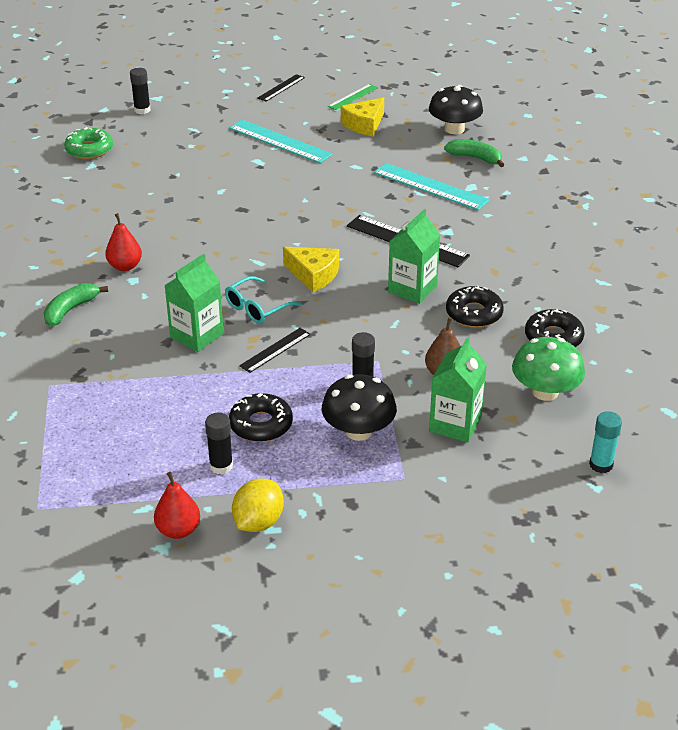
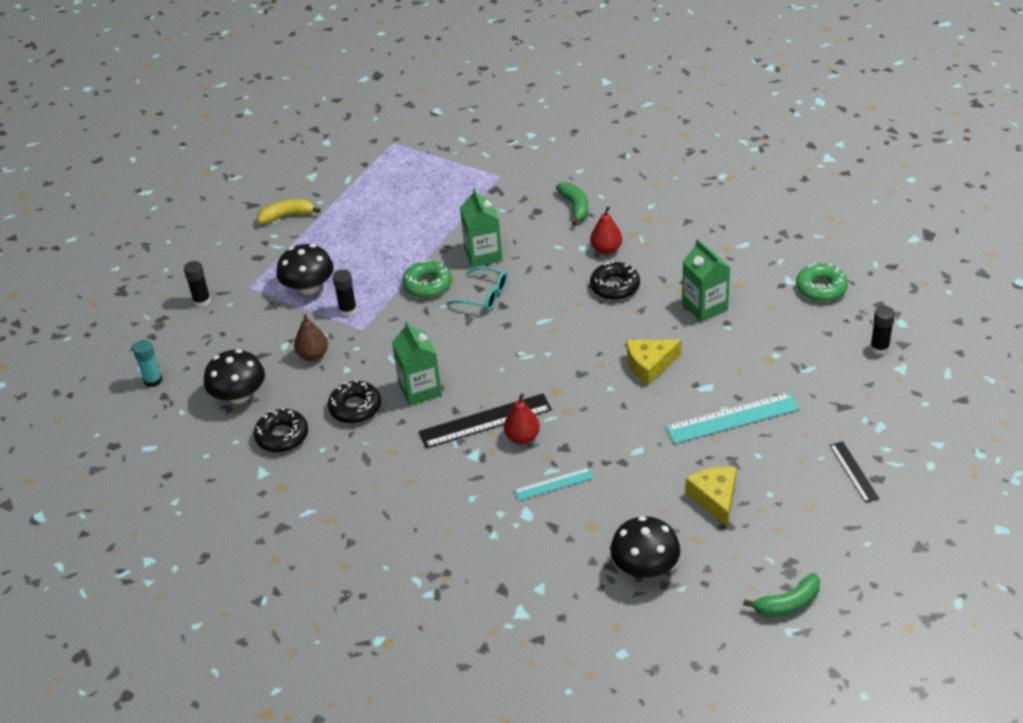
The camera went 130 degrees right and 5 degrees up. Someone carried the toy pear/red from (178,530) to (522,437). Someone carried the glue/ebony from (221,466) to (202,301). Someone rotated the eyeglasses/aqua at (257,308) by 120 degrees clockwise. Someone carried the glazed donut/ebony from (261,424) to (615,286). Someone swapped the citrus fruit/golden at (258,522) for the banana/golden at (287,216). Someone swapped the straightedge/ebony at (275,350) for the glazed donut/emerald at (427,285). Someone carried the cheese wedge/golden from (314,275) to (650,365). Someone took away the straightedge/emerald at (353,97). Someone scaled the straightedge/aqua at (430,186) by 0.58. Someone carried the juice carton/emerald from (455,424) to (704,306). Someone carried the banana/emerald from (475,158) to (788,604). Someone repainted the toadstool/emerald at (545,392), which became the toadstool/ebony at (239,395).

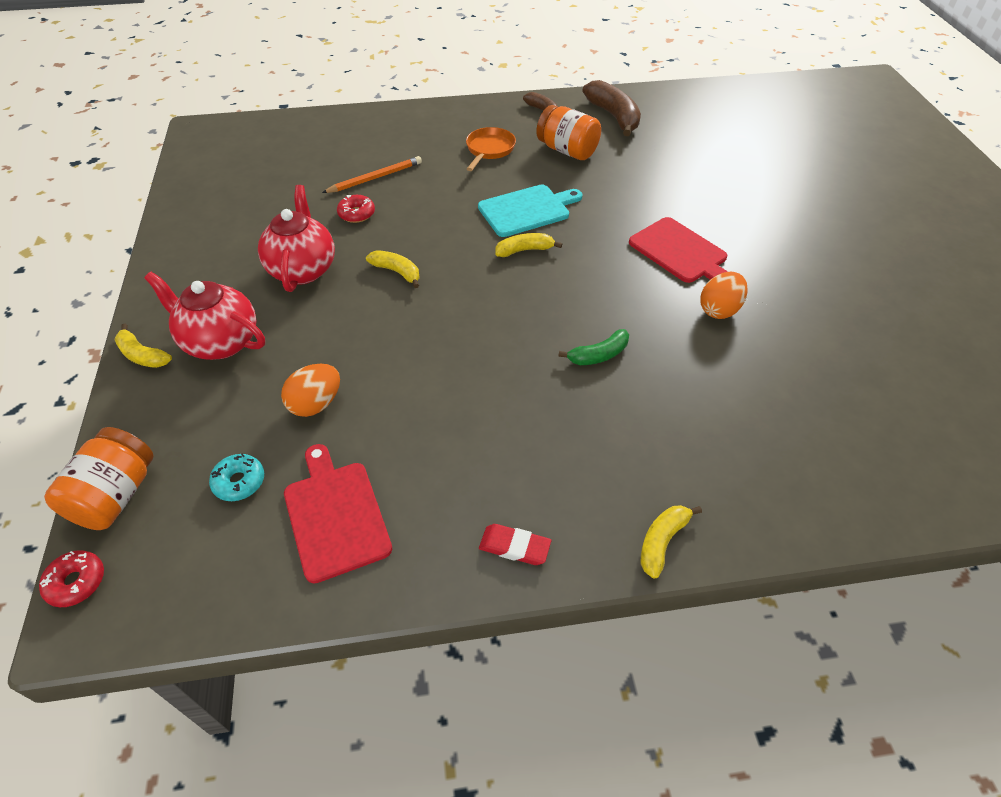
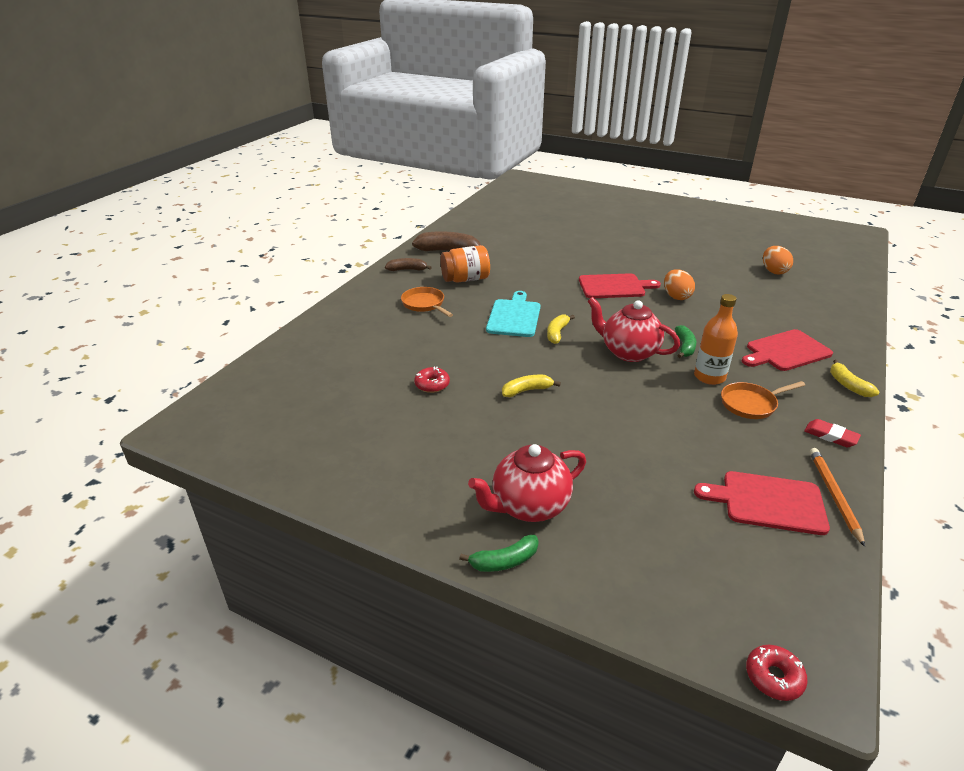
The camera went 55 degrees left and 15 degrees down. Someone took away the jam jar/orange at (115,495). Someone repainted the banana/golden at (142,355), which became the banana/emerald at (504,561). Someone took away the glazed donut/aqua at (239,482). Someone carried the tea pot/red from (303,269) to (628,352). Someone carried the toy egg/orange from (316,404) to (774,271). Someone carried the pencil/orange from (375,178) to (833,495). Someone rotated the eraser/red at (514,547) by 75 degrees clockwise. Someone put down the drink bottle/orange at (709,377). Someone put down the skillet/orange at (751,404). Someone put down the cutting board/red at (786,351).

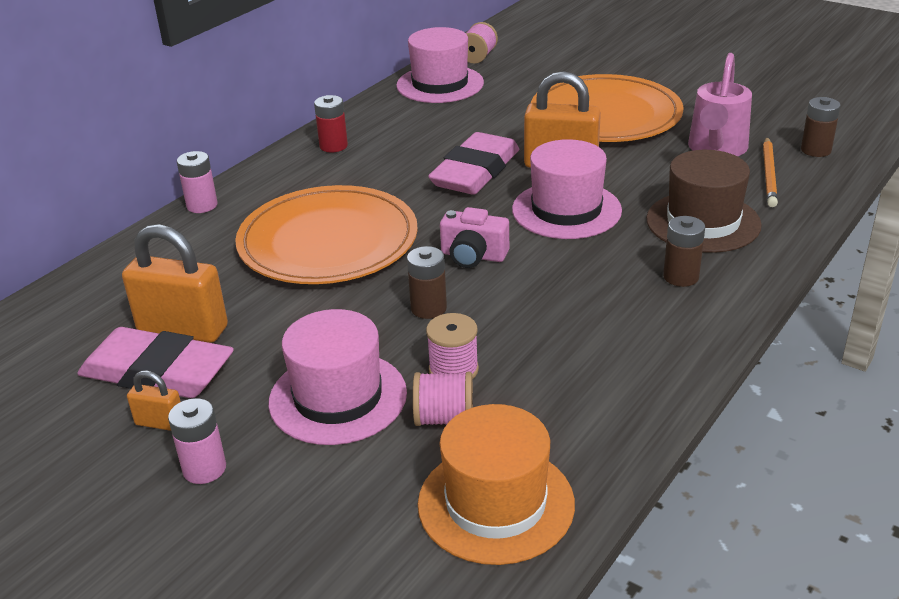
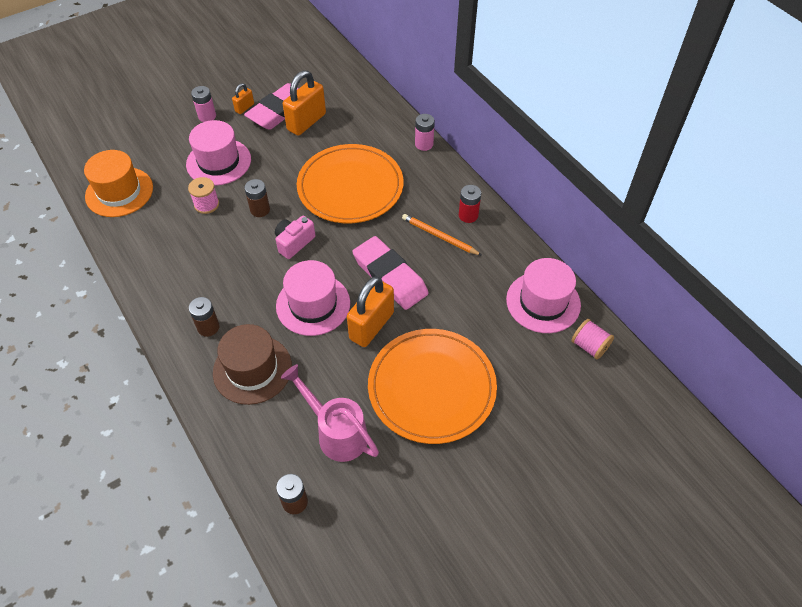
The camera went 110 degrees right and 20 degrees up. Someone took away the bobbin/pink at (444,418). Someone carried the pencil/orange from (769,174) to (439,236).

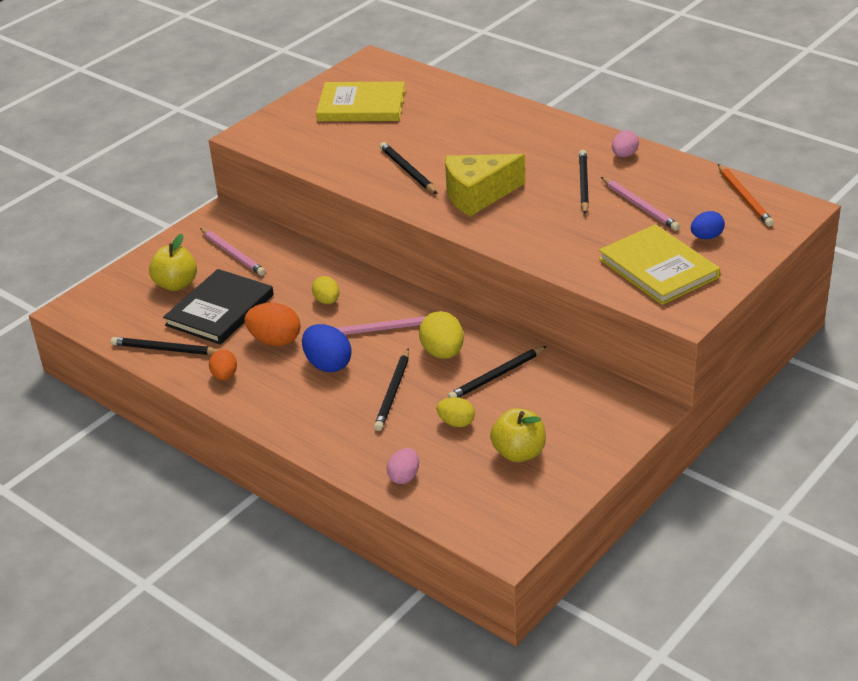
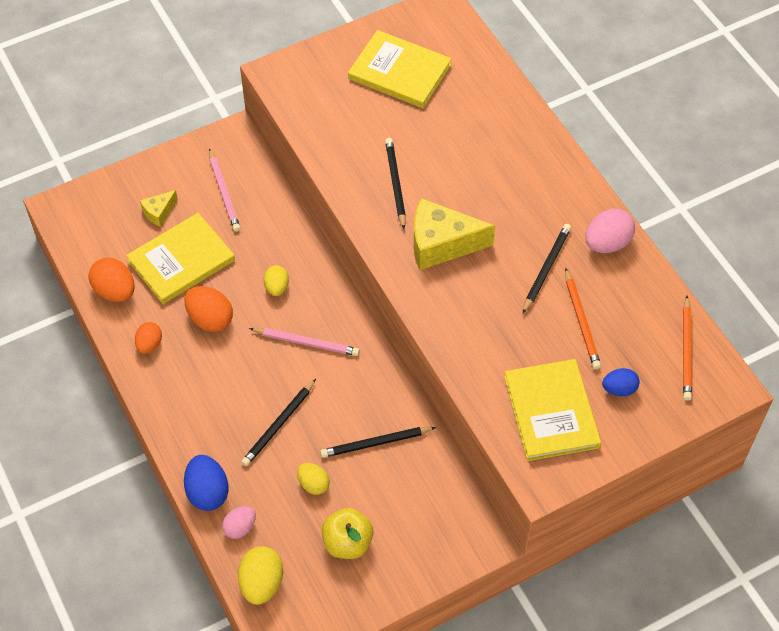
The camera went 20 degrees right and 20 degrees up. Someone swapped the pencil/ebony at (165,349) for the toy egg/orange at (115,291). Someone swapped the toy apple/golden at (176,284) for the cheese wedge/golden at (159,212). Someone repainted the hardcover/ebony at (219,310), which became the hardcover/golden at (181,260). Someone carried the toy egg/royal blue from (328,364) to (207,492). Someone carried the toy egg/golden from (442,353) to (261,583). Someone repainted the pencil/pink at (640,206), which became the pencil/orange at (581,321). Someone scaled the toy egg/pink at (624,155) by 1.57.

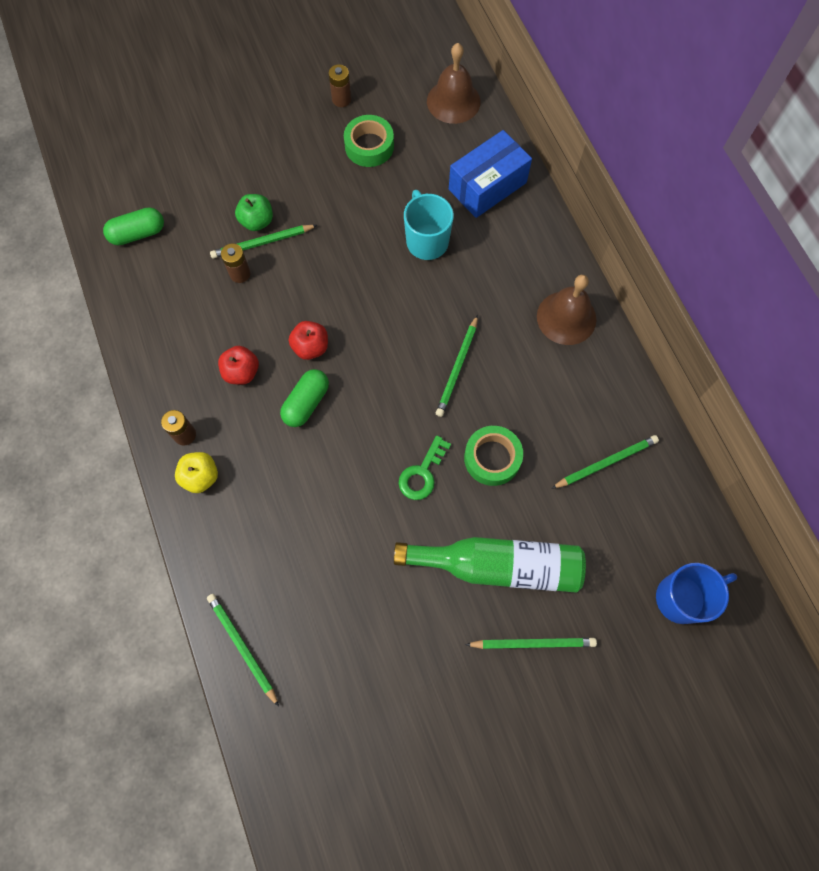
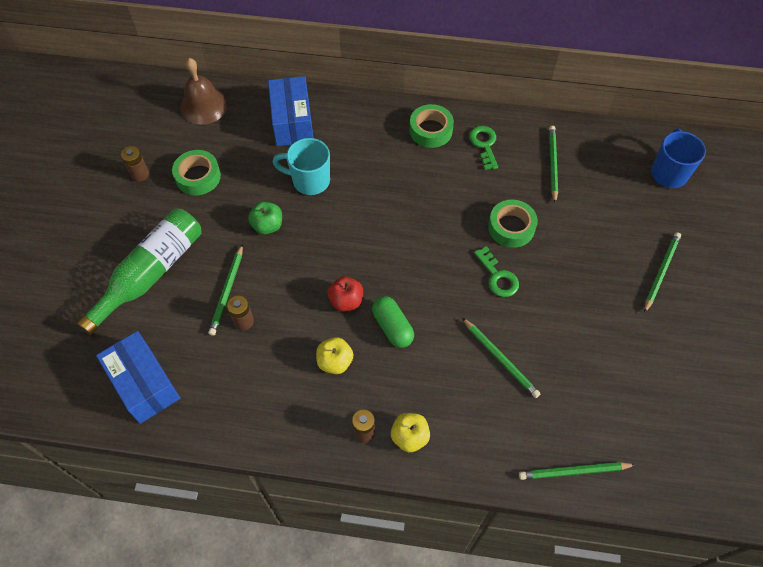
The camera went 60 degrees left and 10 degrees down. Someone swapped the pill shape/emerald at (138,234) for the box/royal blue at (144,384). Someone repainted the toy apple/red at (241,372), which became the toy apple/golden at (335,362). Someone carried the toy apple/emerald from (257,221) to (267,226). Someone carried the drink bottle/emerald from (498,566) to (150,273). Someone carried the pencil/emerald from (457,368) to (500,359). Someone swapped the bell/russet at (566,317) for the roll of tape/emerald at (430,130). Someone put down the latchkey/emerald at (484,145).

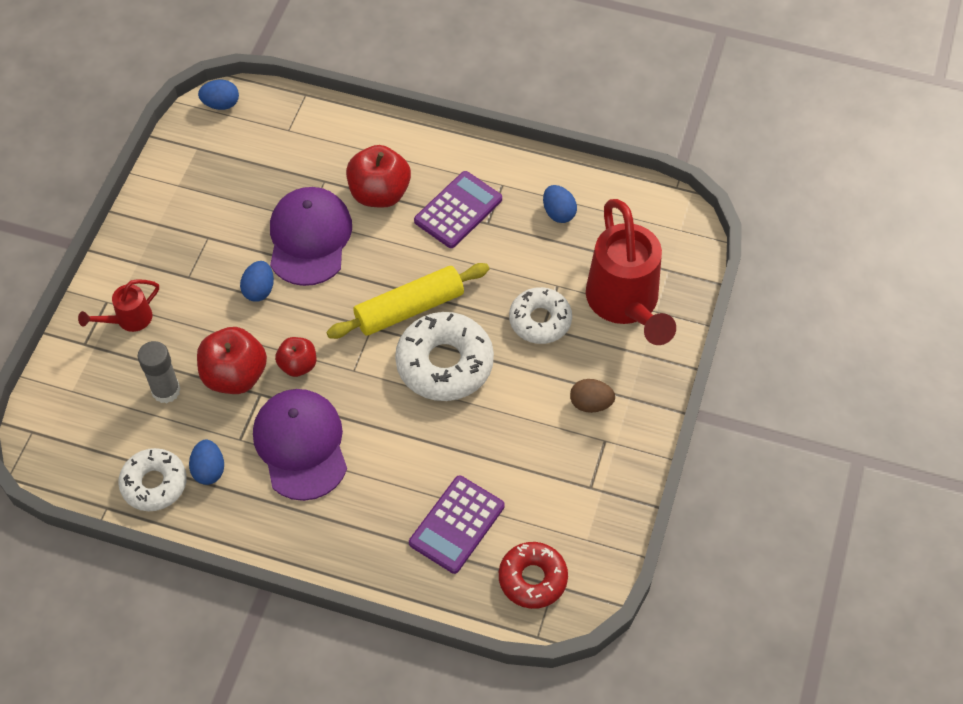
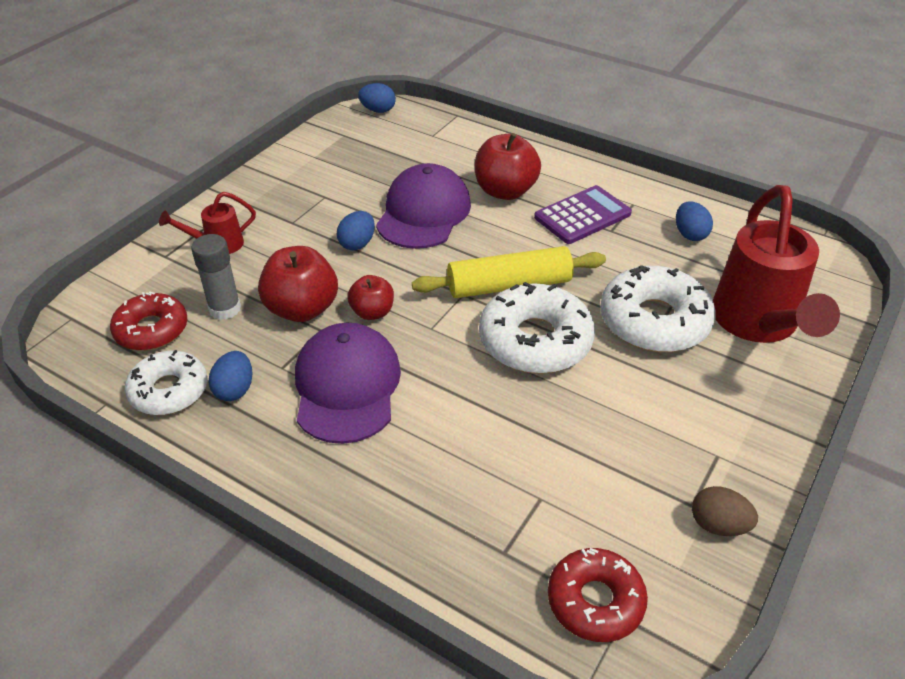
The camera went 15 degrees right and 15 degrees down. Someone took away the adding machine/violet at (457,525). Someone scaled the glazed donut/snow-white at (540,320) by 1.53. Someone carried the toy egg/russet from (590,404) to (718,525). Someone put down the glazed donut/red at (151,330).

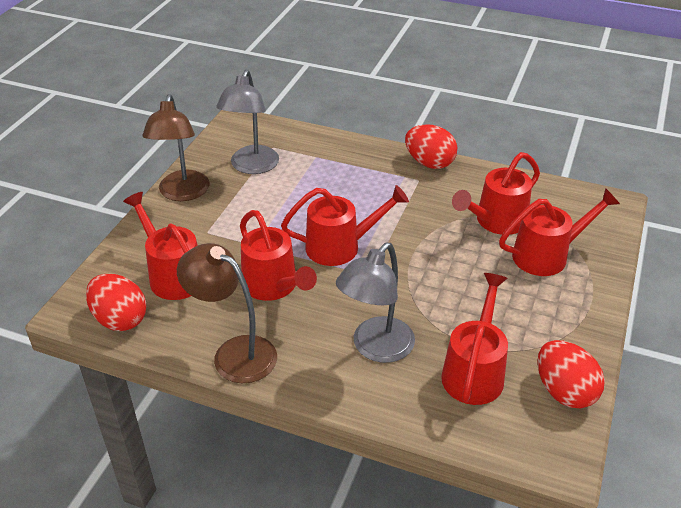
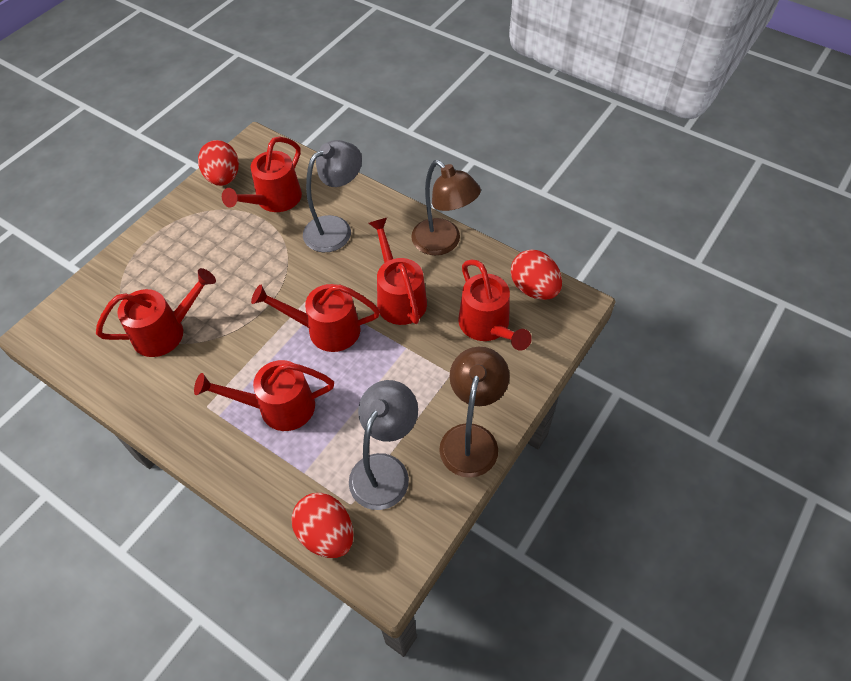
The camera went 165 degrees left and 15 degrees up. Someone carried the toy egg/red from (429,163) to (326,534). Someone carried the watering pot/red from (548,255) to (277,407).

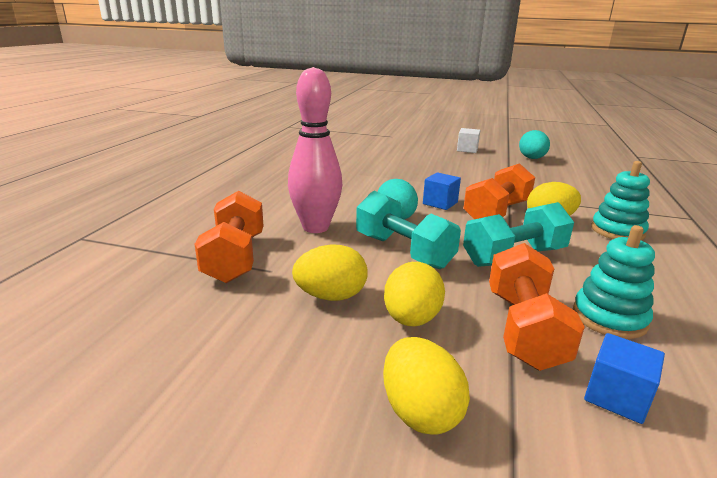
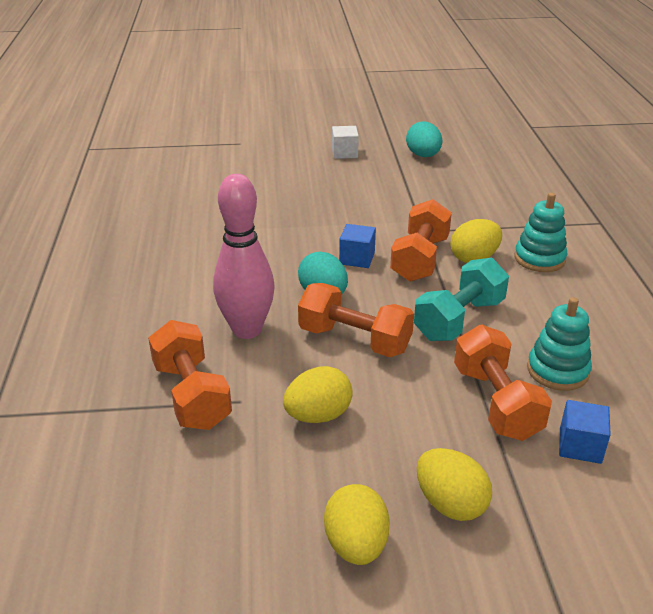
The camera went 20 degrees left and 10 degrees up. Someone repainted the free weight/aqua at (403,251), which became the free weight/orange at (354,340). Someone carried the toy egg/golden from (411,319) to (356,545).

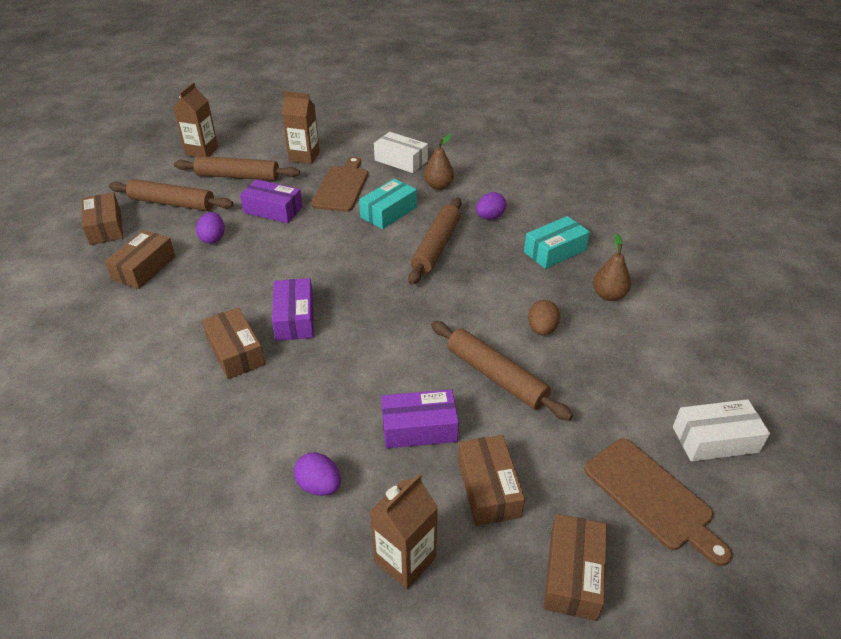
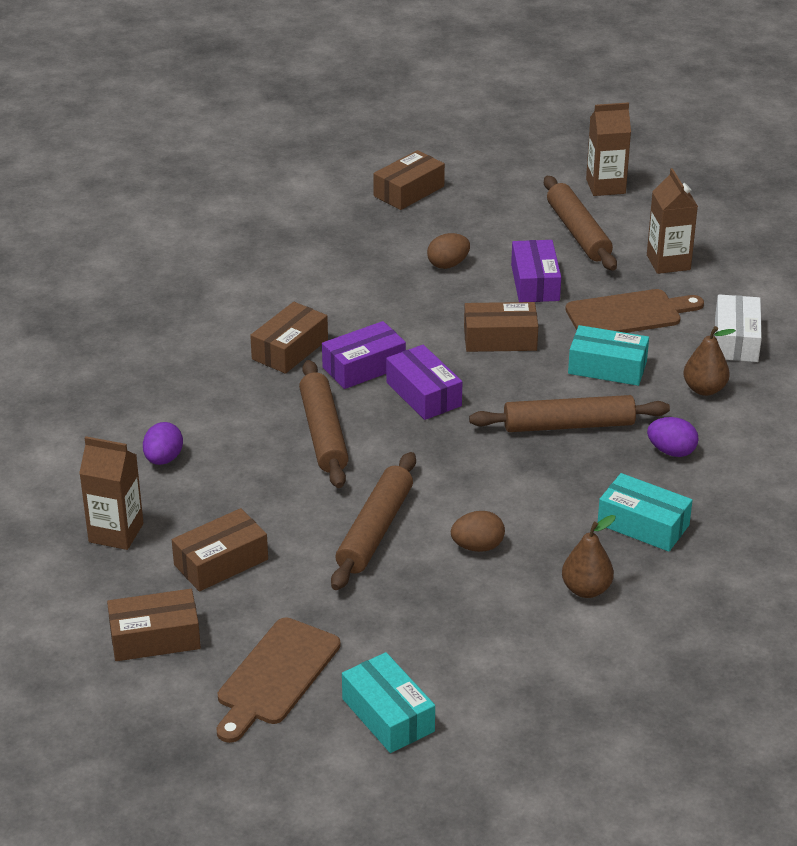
The camera went 65 degrees right and 5 degrees down. Someone carried the box/russet from (144,268) to (500,339). Someone carried the dough roller/russet from (172,203) to (324,433). Someone repainted the toy egg/violet at (213,238), which became the toy egg/russet at (448,265). Someone carried the box/violet from (419,428) to (423,394). Someone repainted the box/snow-white at (715,439), which became the box/aqua at (388,715).

